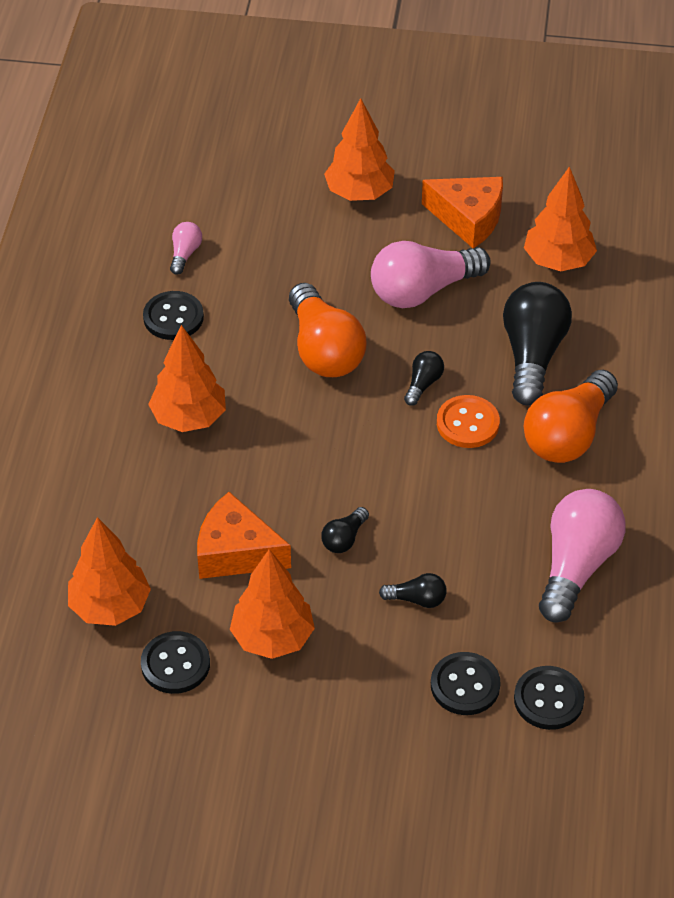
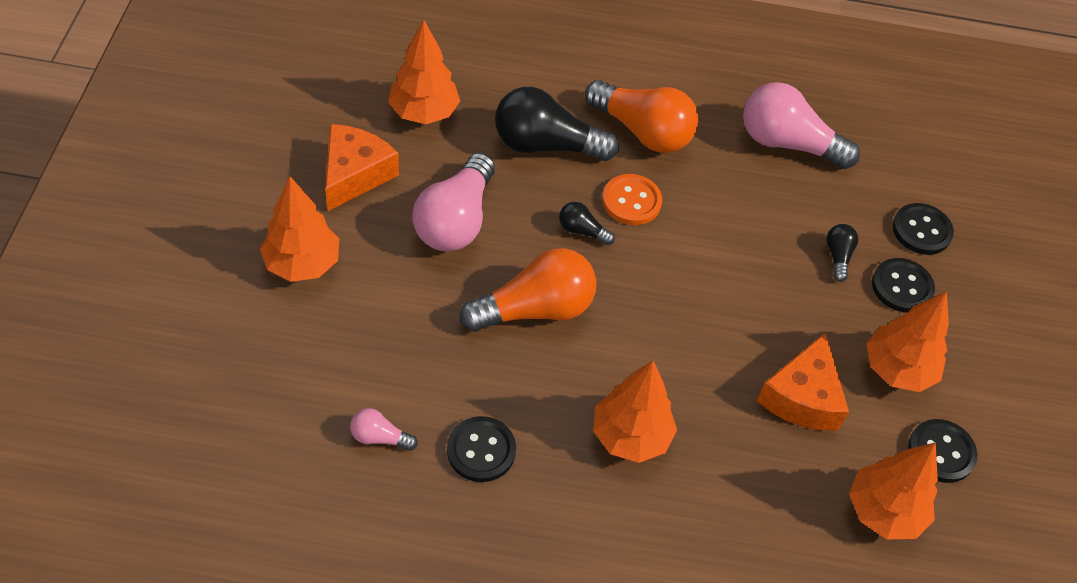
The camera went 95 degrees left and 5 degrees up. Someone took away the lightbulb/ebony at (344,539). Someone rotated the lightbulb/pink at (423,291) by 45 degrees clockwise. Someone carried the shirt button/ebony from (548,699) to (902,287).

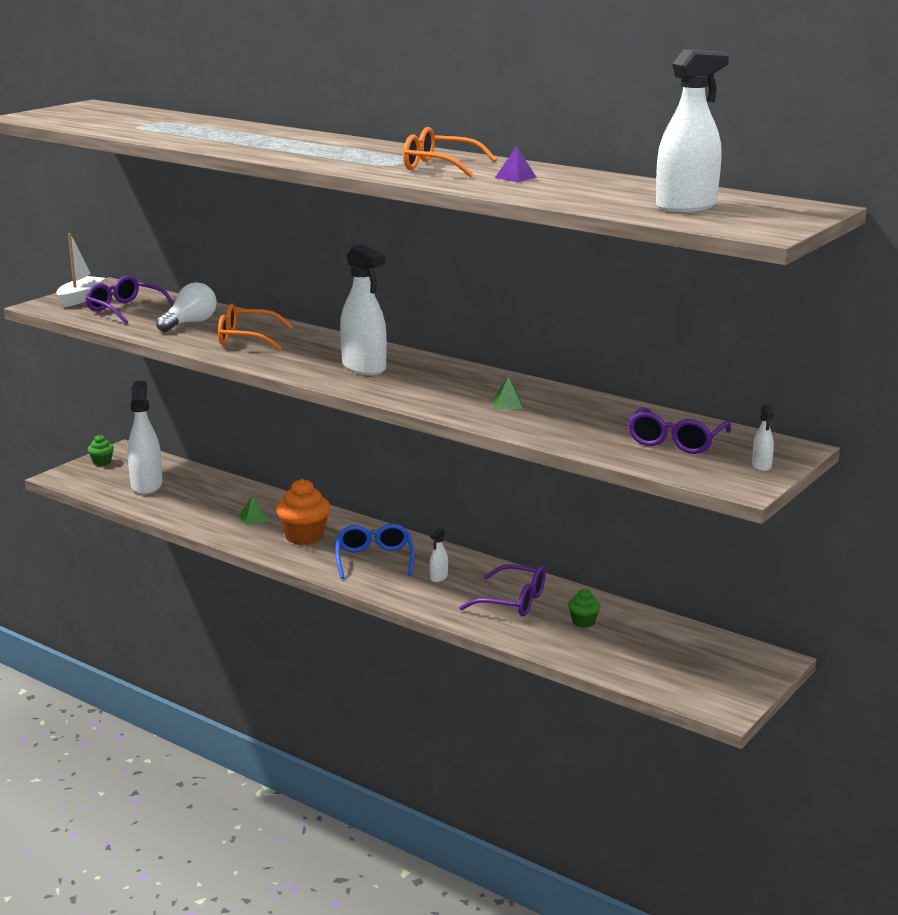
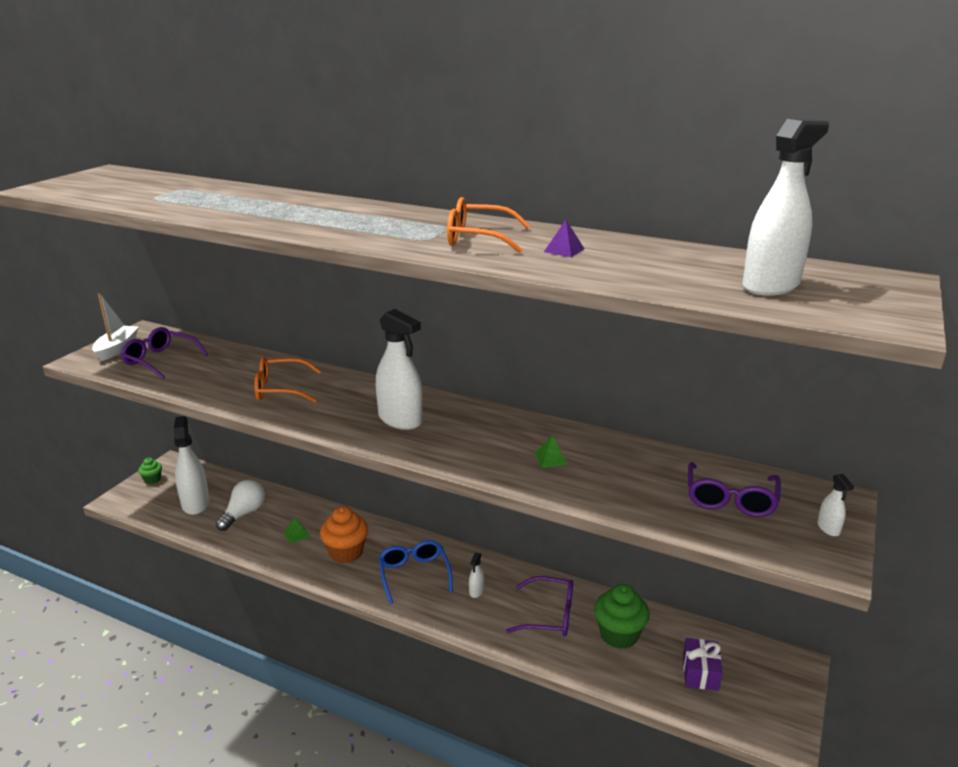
The camera went 10 degrees left and 5 degrees up. Someone carried the lightbulb/snow-white from (190,323) to (244,514). Someone scaled the muffin/emerald at (583,622) by 1.88. Someone put down the wrapped gift/violet at (700,672).

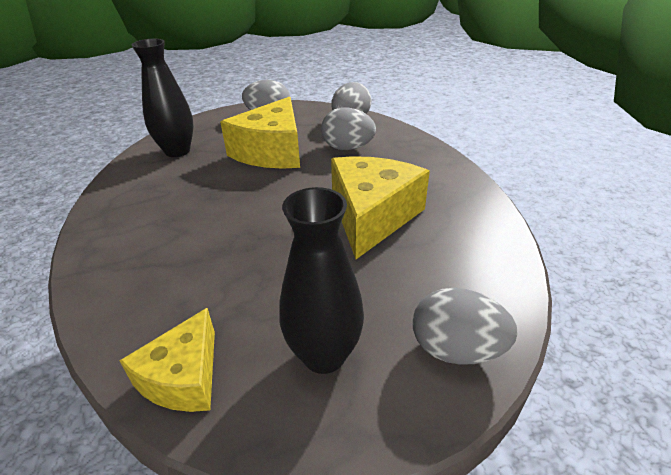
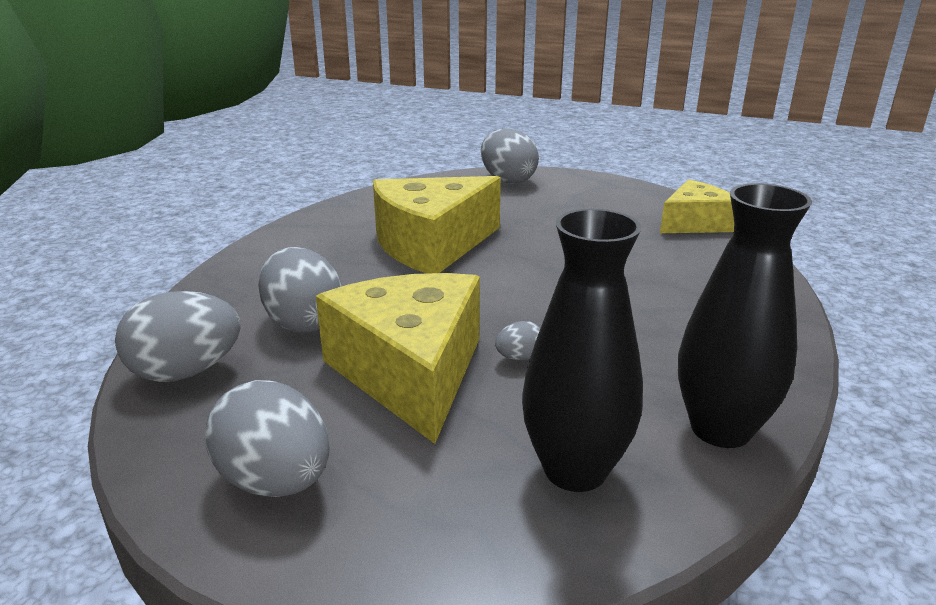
The camera went 140 degrees left and 10 degrees down. Someone rotated the cheese wedge/golden at (272,151) by 75 degrees counterclockwise. Someone carried the flower vase/ebony from (324,355) to (720,429). Someone put down the toy egg/gray at (519,357).

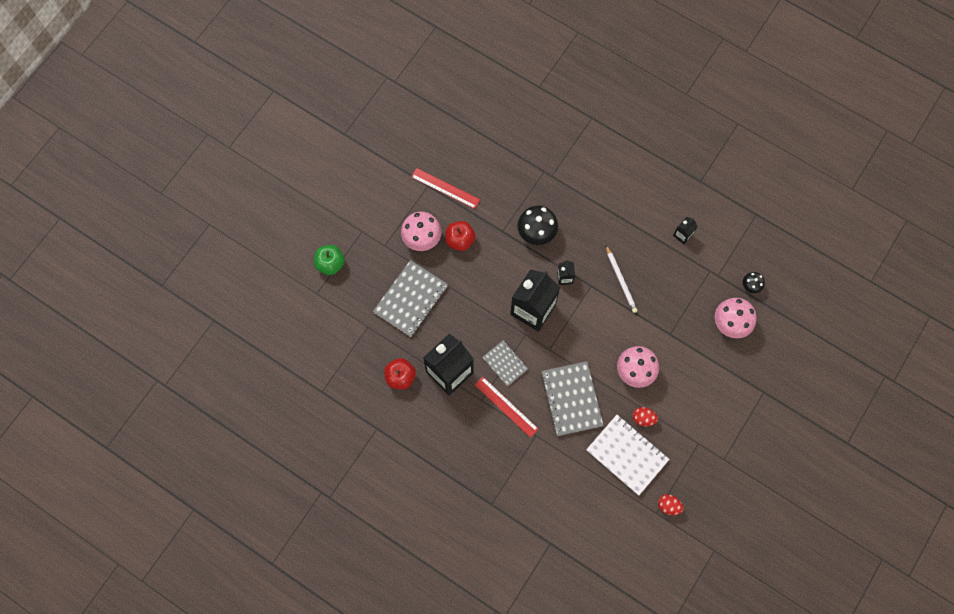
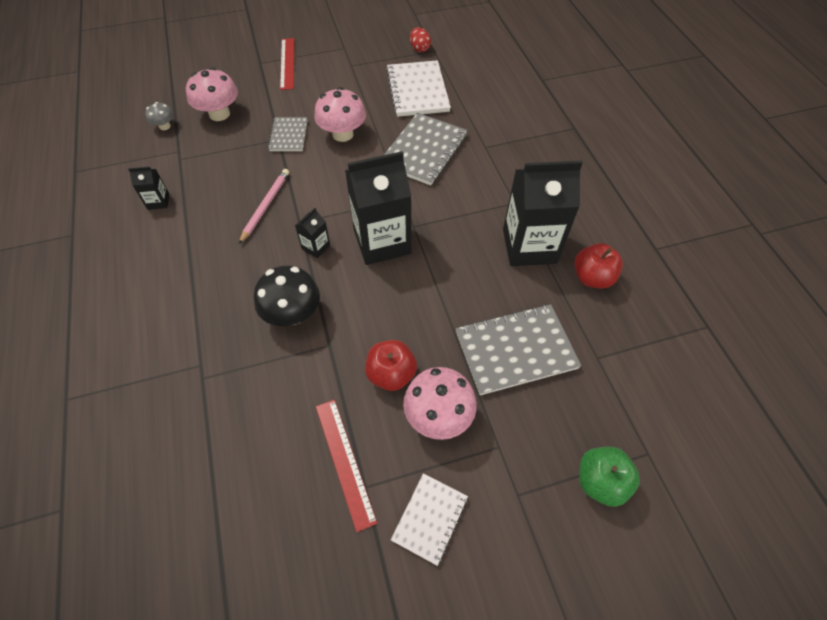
The camera went 140 degrees left and 15 degrees down. Someone carried the straightedge/red from (506,406) to (287,63). Someone carried the notebook/gray from (505,363) to (289,135). Someone repainted the pencil/snow-white at (621,280), which became the pencil/pink at (265,206). Someone took away the toy egg/red at (643,418). Someone repainted the toadstool/ebony at (751,286), which became the toadstool/gray at (164,126). Someone put down the notebook/snow-white at (429,518).

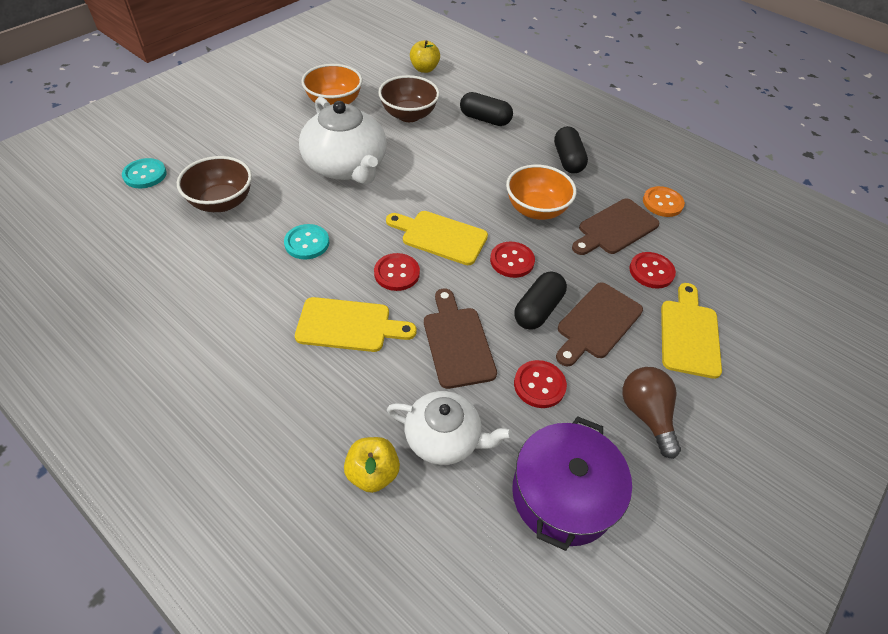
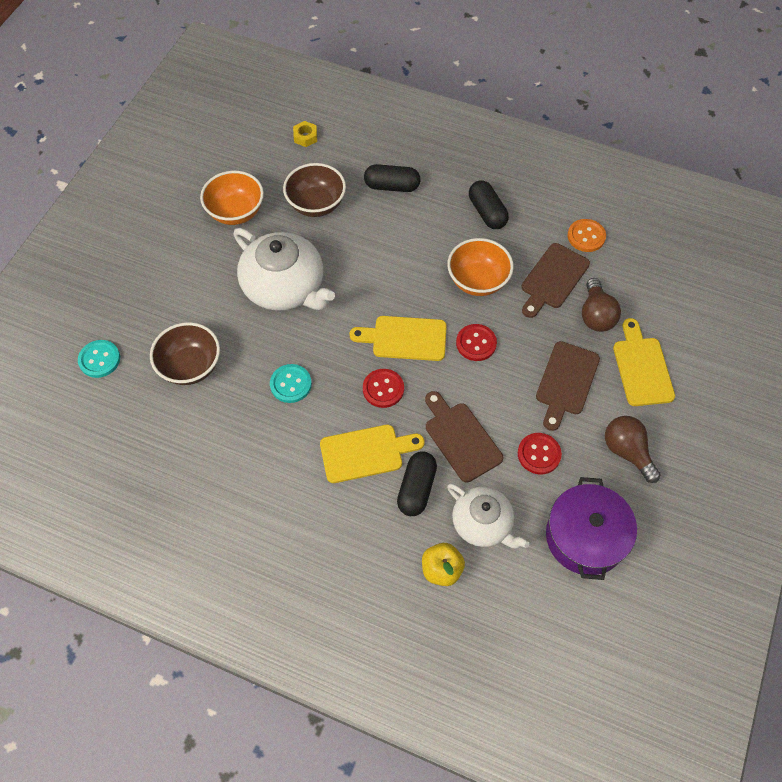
The camera went 15 degrees left and 10 degrees up. Someone rotated the tea pot/snow-white at (444,438) by 45 degrees clockwise. Someone swapped the toy apple/golden at (424,69) for the hex nut/golden at (305,137). Someone carried the pill shape/ebony from (538,309) to (416,488). Someone swapped the shirt button/red at (651,271) for the lightbulb/russet at (596,315).

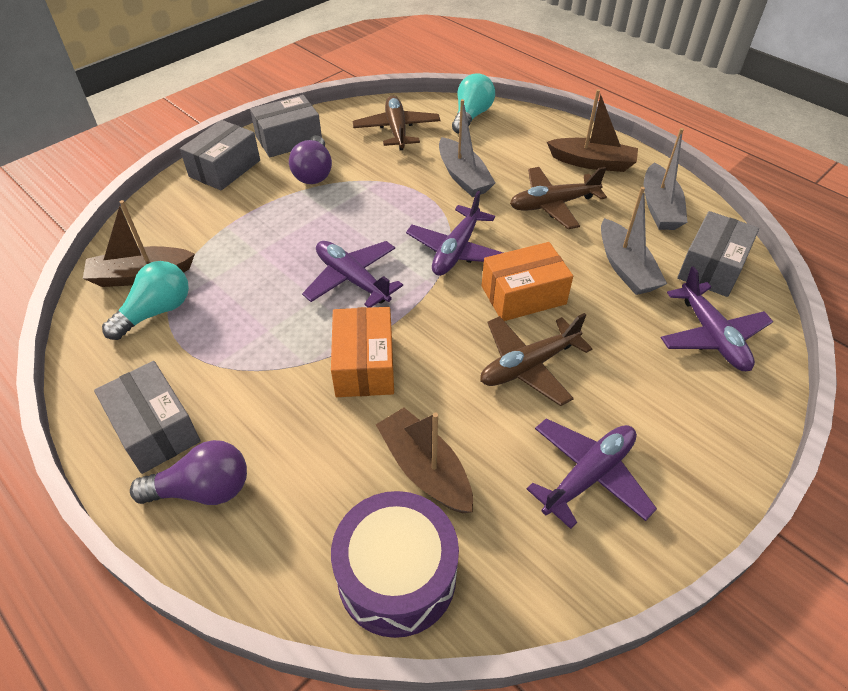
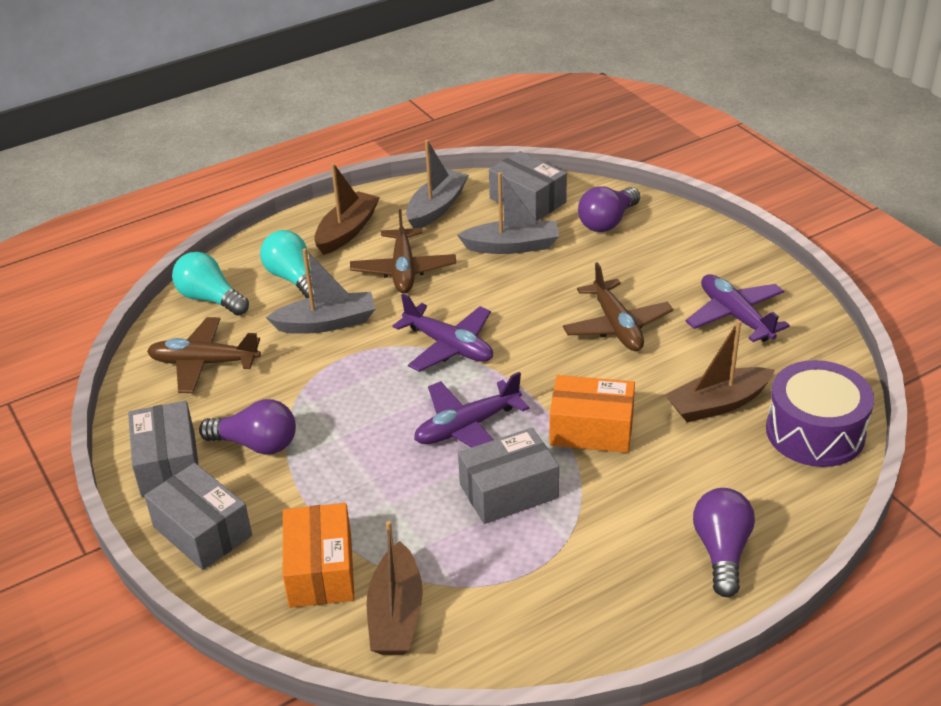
The camera went 75 degrees left and 10 degrees down. Someone carried the box/gray from (155,429) to (509,491). Someone carried the lightbulb/aqua from (156,311) to (293,278). Someone carried the box/orange from (523,295) to (320,570). Someone rotated the toy boat/gray at (659,207) by 75 degrees counterclockwise. Someone swapped the plane/violet at (711,336) for the lightbulb/violet at (607,222).

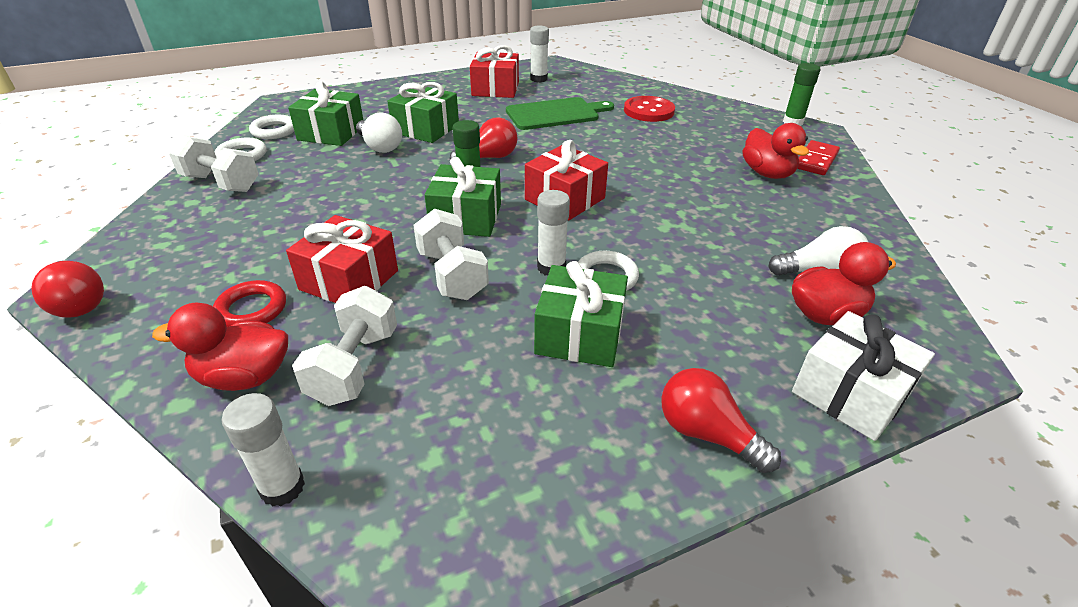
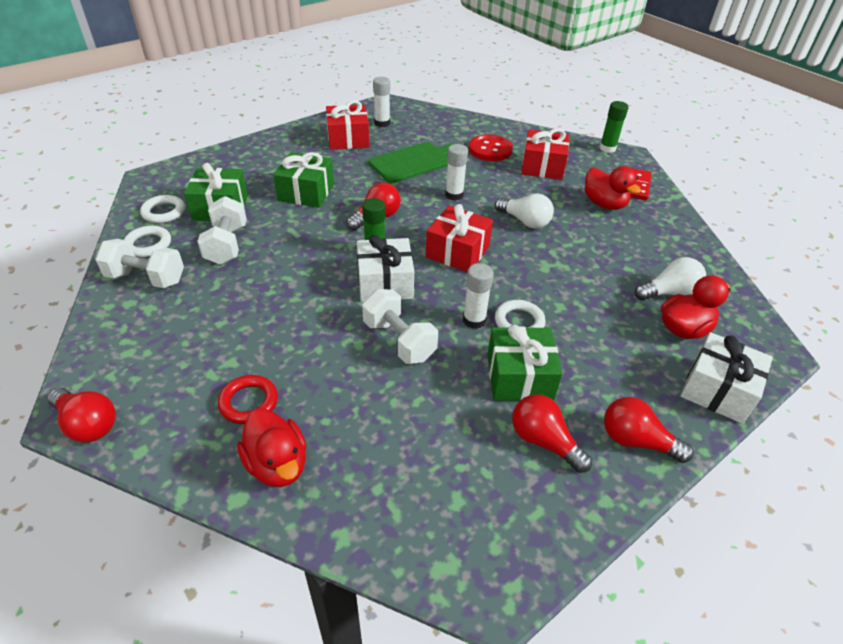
The camera went 15 degrees left and 5 degrees up. Someone rotated the rubber duck/red at (244,377) by 105 degrees counterclockwise. Someone carried the glue/snow-white from (282,487) to (454,195). Someone carried the wrapped gift/red from (349,280) to (542,166). Someone carried the free weight/snow-white from (354,366) to (227,245). Someone carried the lightbulb/snow-white from (380,147) to (525,221). Someone repainted the wrapped gift/emerald at (466,218), which became the wrapped gift/snow-white at (385,283). Someone put down the lightbulb/red at (543,441).

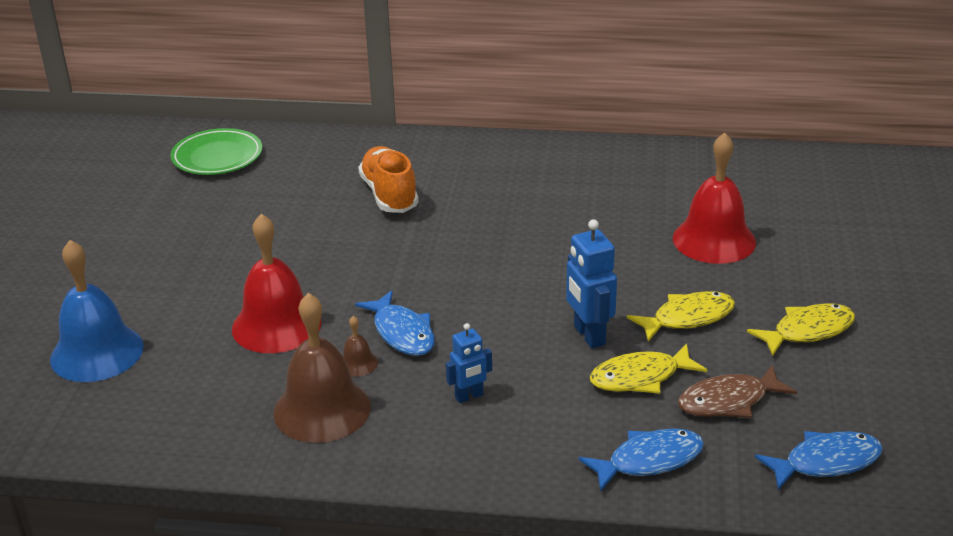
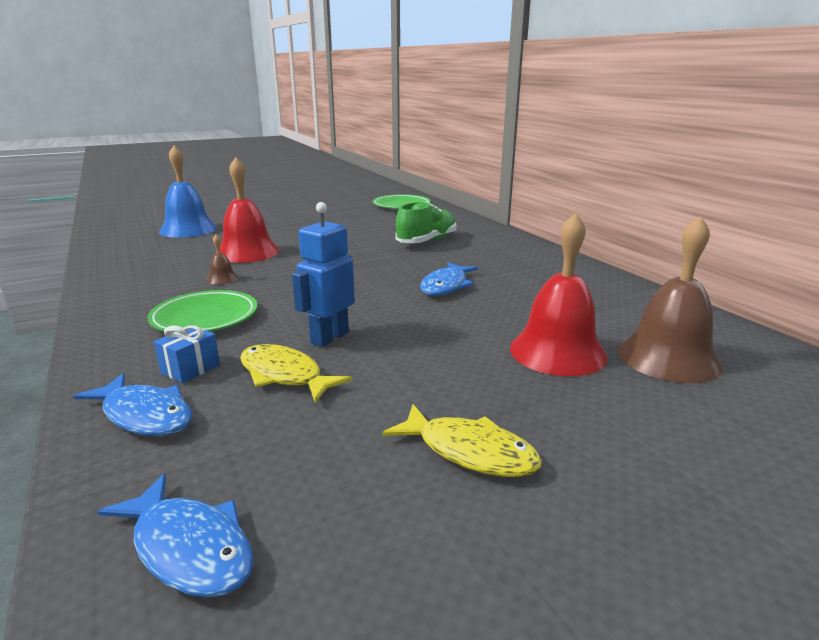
The camera went 55 degrees right and 10 degrees down. Someone carried the bell/russet from (322,409) to (668,357). Someone carried the fish figure/royal blue from (402,333) to (446,286). Someone repainted the shoe/orange at (389,195), which became the shoe/emerald at (426,241). Someone swapped the toy robot/royal blue at (469,396) for the plate/emerald at (205,317). Someone took away the fish figure/golden at (687,318). Someone took away the fish figure/russet at (729,401). Someone put down the wrapped gift/royal blue at (190,369).

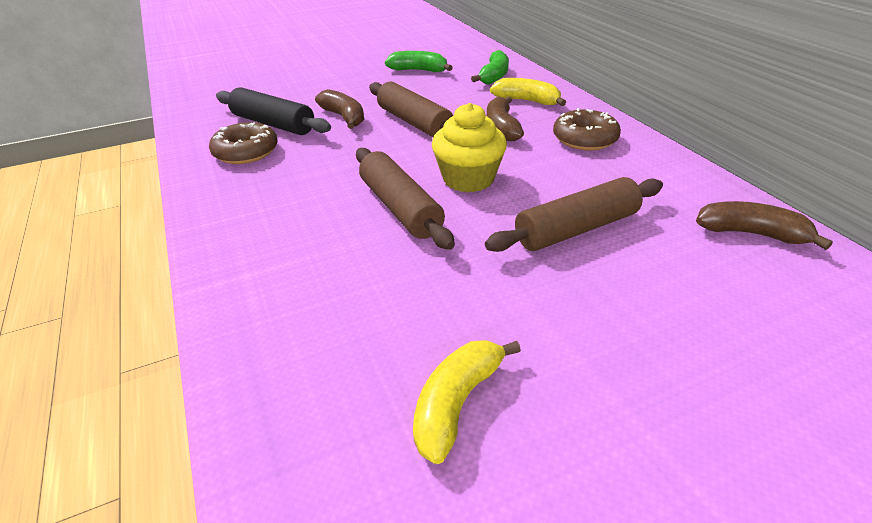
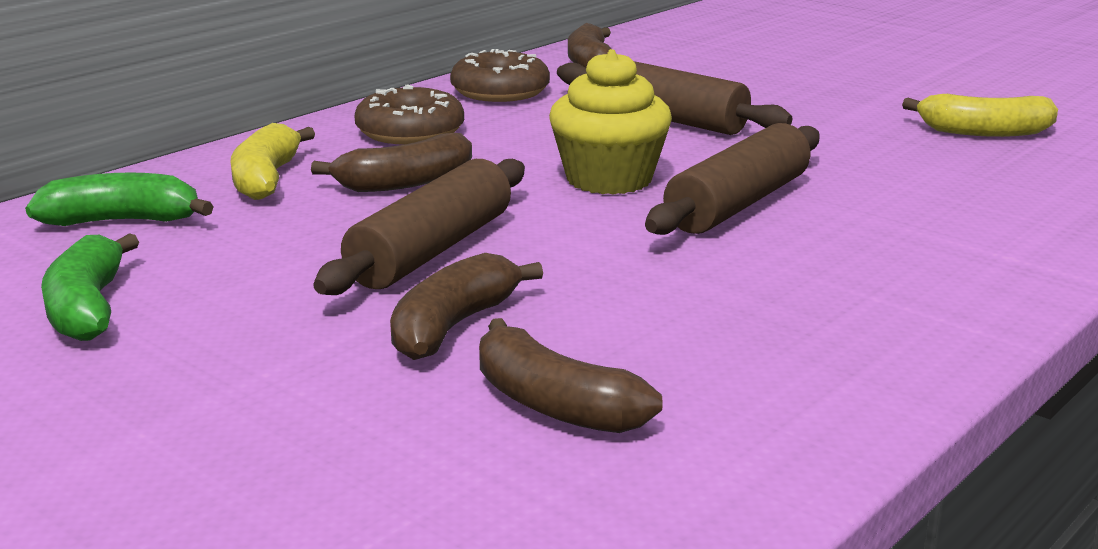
The camera went 115 degrees left and 15 degrees down. Someone carried the glazed donut/russet from (246,152) to (500,91). Someone swapped the dough roller/ebony at (273,124) for the banana/russet at (554,404).

